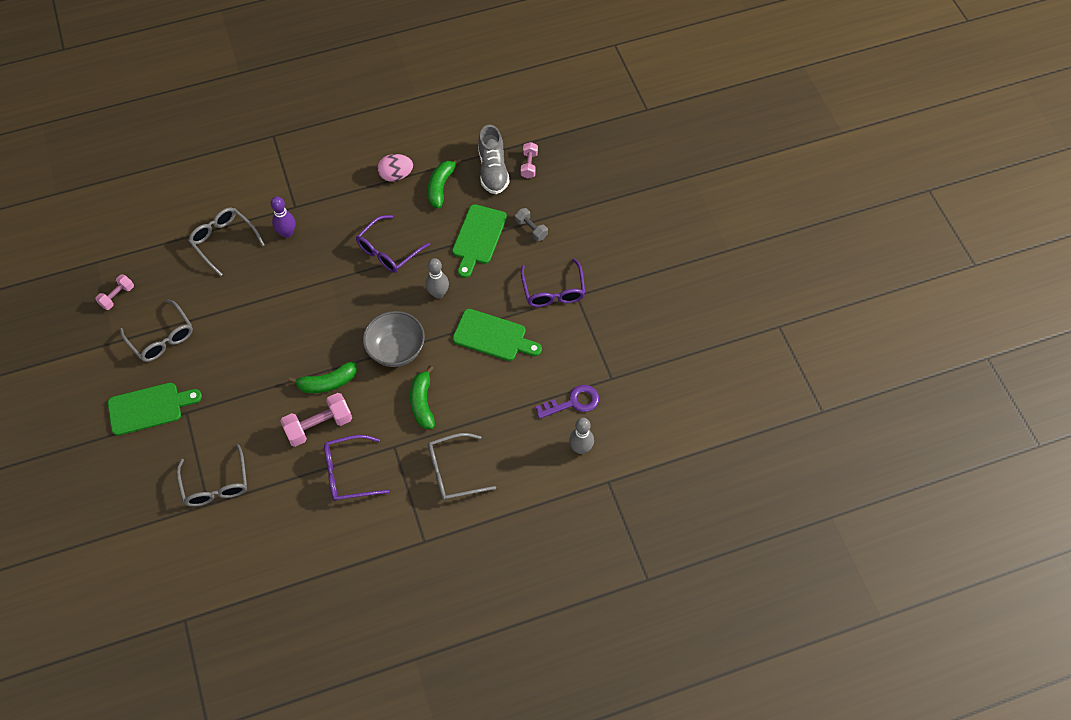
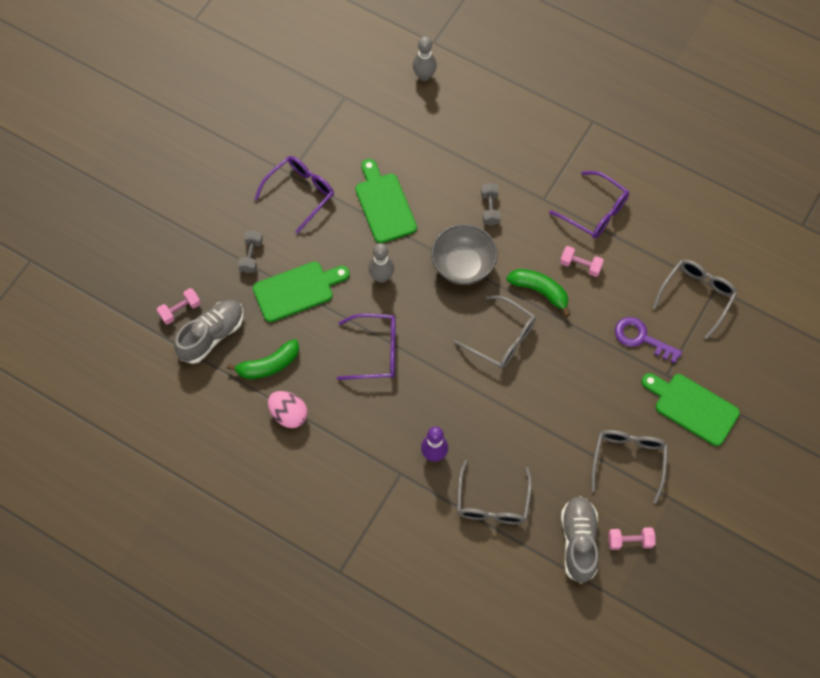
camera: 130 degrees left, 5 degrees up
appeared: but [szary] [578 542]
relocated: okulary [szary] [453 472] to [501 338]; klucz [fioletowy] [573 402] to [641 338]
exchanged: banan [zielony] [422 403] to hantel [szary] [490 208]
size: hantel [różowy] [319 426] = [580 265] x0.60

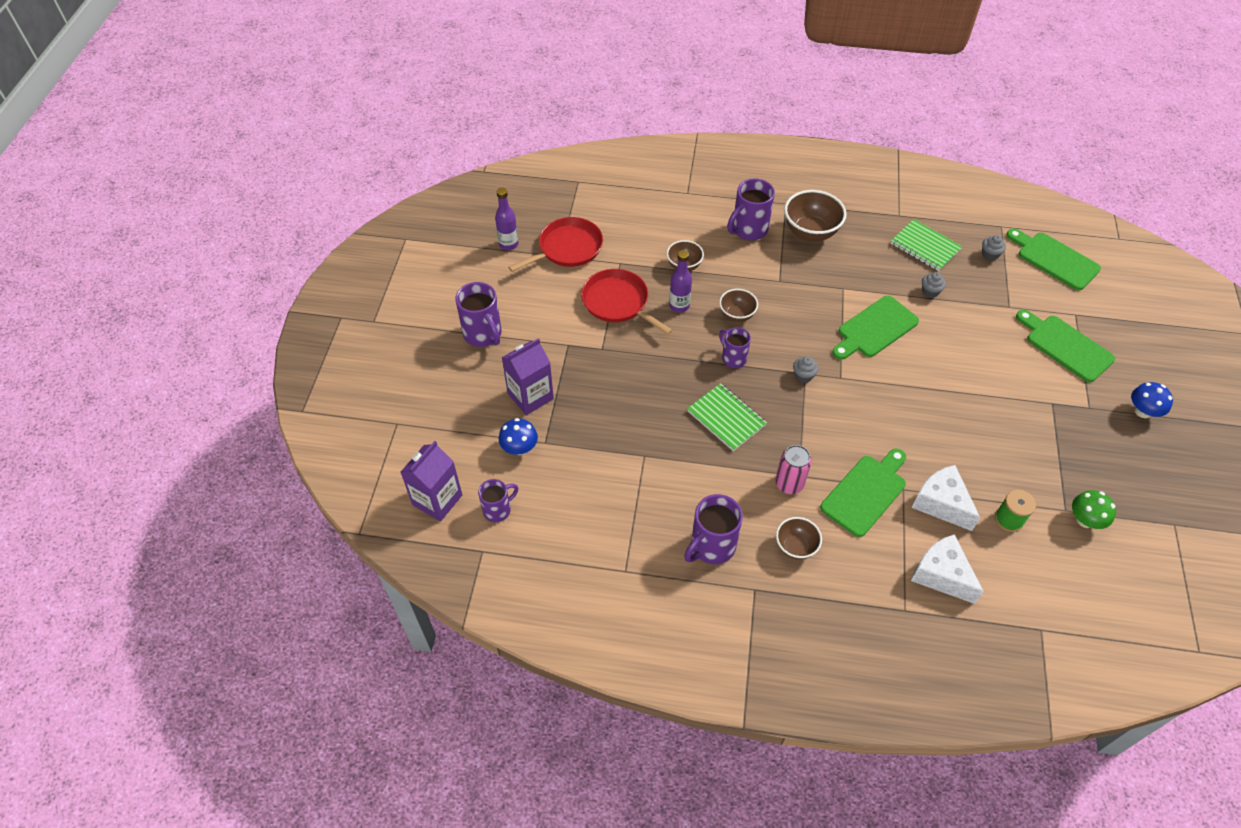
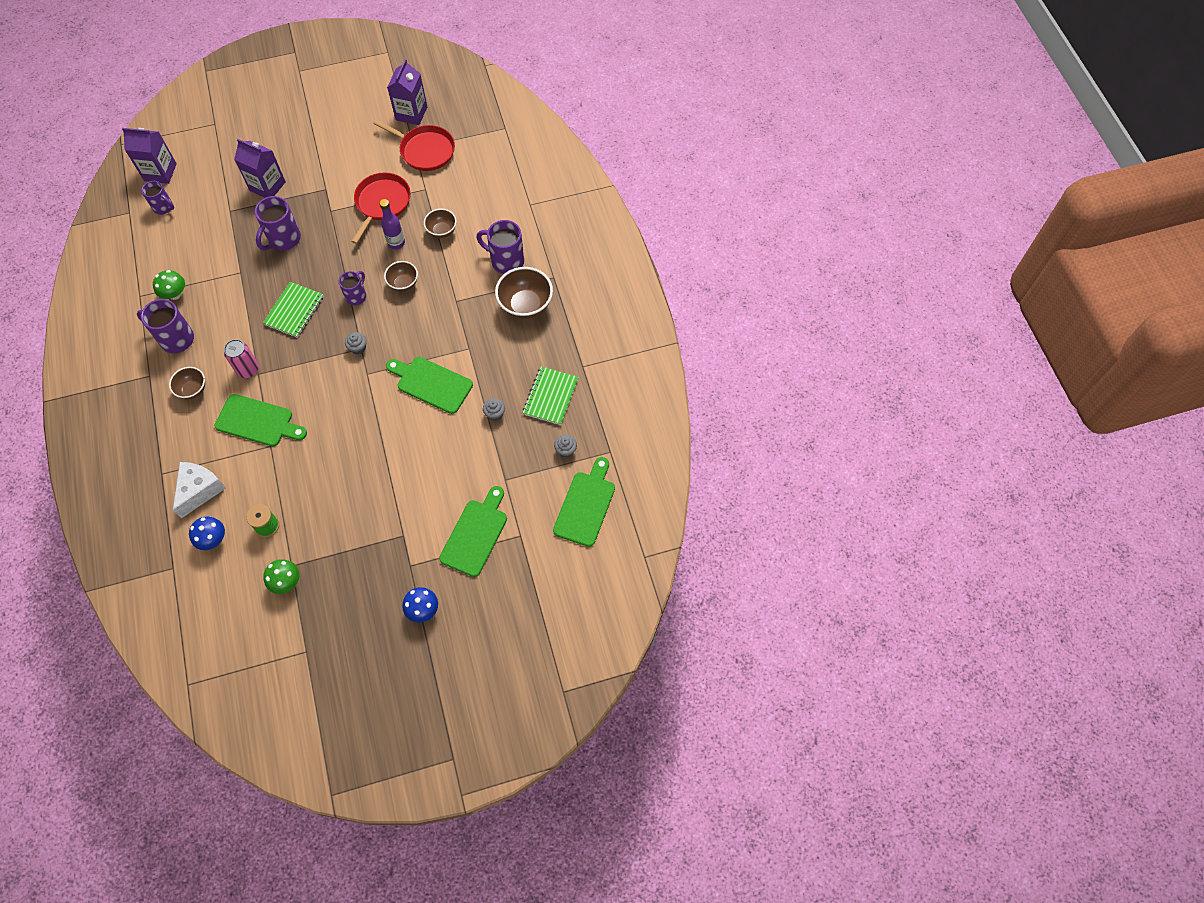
camera: 65 degrees right, 10 degrees up
missing: ser [biały] [941 503]
appeared: grzyb [zielony] [175 294]
relocated: kubek [fioletowy] [483 334] to [283 239]; grzyb [niebieski] [519 448] to [213 539]
exchanged: butelka [fioletowy] [508 244] to karton mleka [fioletowy] [411 113]

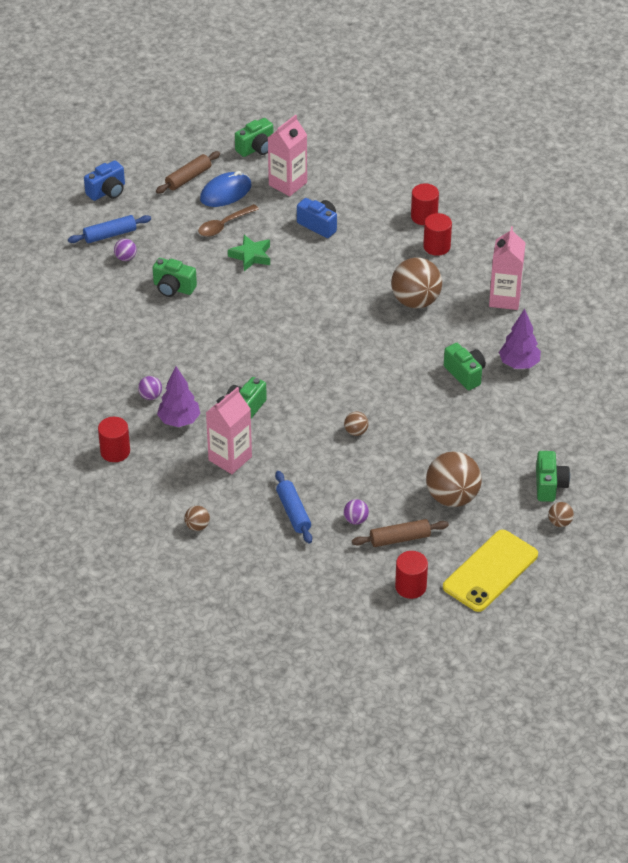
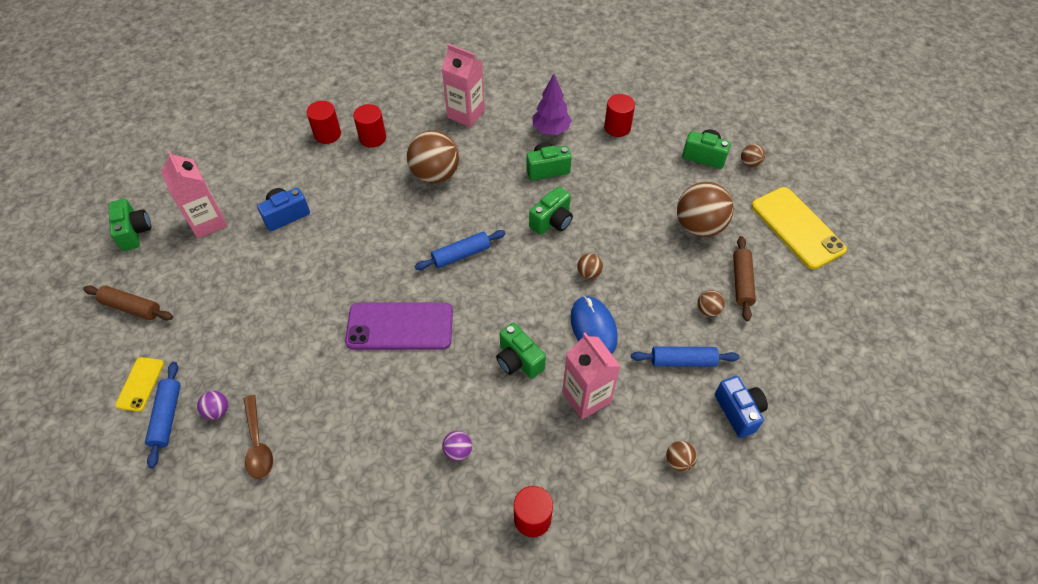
camera: 70 degrees left, 10 degrees up
missing: drzewko [fioletowy] [179 421]; gwiazda [zielony] [251 256]
appeared: telefon [żółty] [140 384]; telefon [fioletowy] [400 326]; wałek do ciasta [niebieski] [461 255]
relocated: aparat fotograficzny [niebieski] [107 191] to [738 411]; aparat fotograficzny [zielony] [173 288] to [552 221]; łyżka [brązowy] [224 225] to [258 444]; myszka [niebieski] [225 192] to [593 328]; walec [czerwony] [410 586] to [617 127]
colour: piłka [fioletowy] [356 520] to piłka [brązowy] [708 310]
spun: wałek do ciasta [brązowy] [188 178] = [131 307] 45 degrees counterclockwise

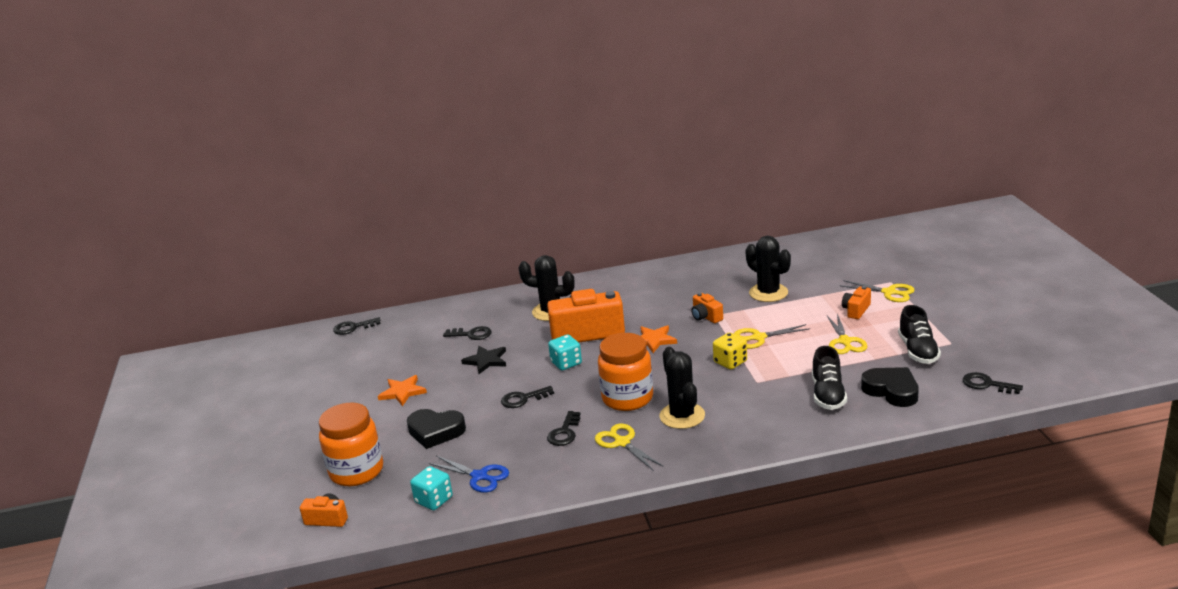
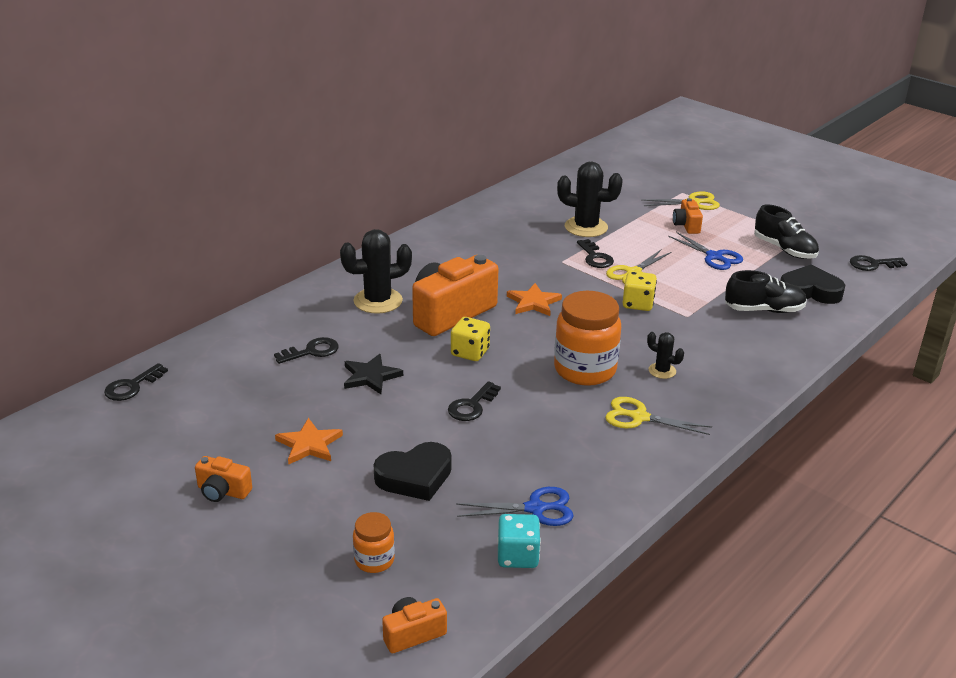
camera: 40 degrees left, 5 degrees up
relocated: klucz [czarny] [564 432] to [595 257]; aparat fotograficzny [pomarańczowy] [706 317] to [223 491]
colour: kostka do gry [turkusowy] [566 363] to kostka do gry [żółty] [470 352]; nożyczki [żółty] [845 341] to nożyczki [niebieski] [714 257]
spun: but [czarny] [828 395] = [764 310] 60 degrees counterclockwise
size: słoik [pomarańczowy] [356 471] = [374 560] x0.51; kaktus [czarny] [682 416] = [662 371] x0.52

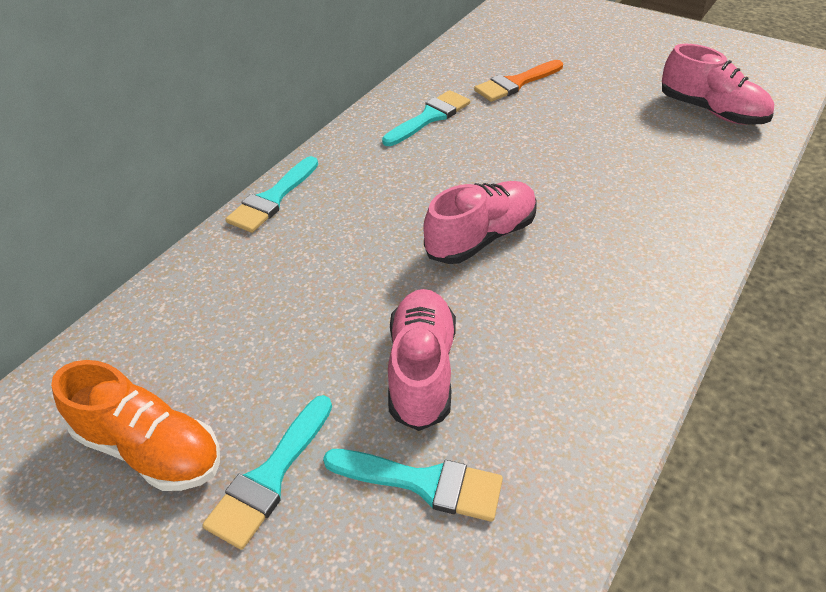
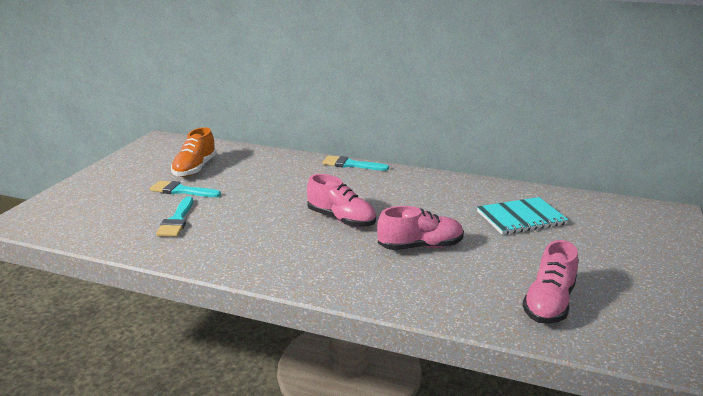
camera: 75 degrees right, 20 degrees down
missing: pędzel [turkusowy] [429 117]
relocated: but [różowy] [421 370] to [420 246]
exchanged: pędzel [pomarańczowy] [516 83] to zeszyt [turkusowy] [521 218]

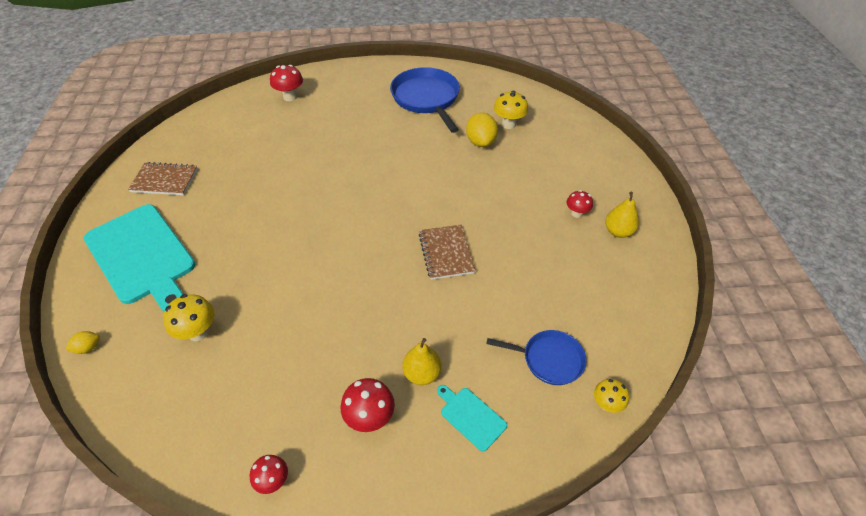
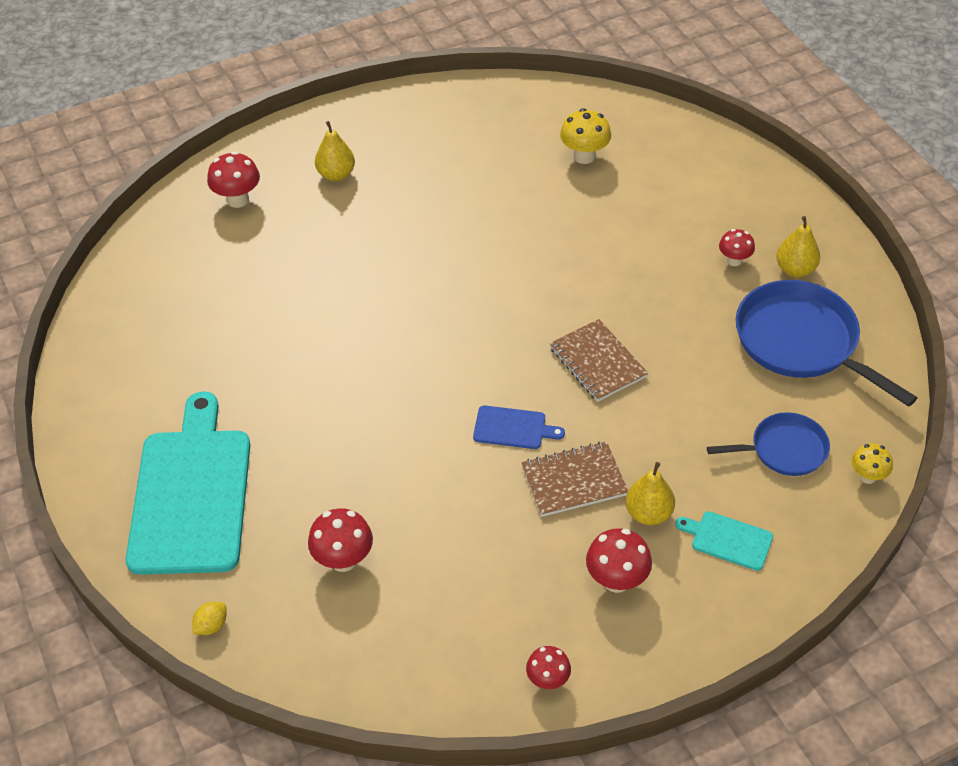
camera: 20 degrees left, 0 degrees up
missing: cytryna [żółty] [481 142]
appeared: gruszka [żółty] [336 174]; deska do krojenia [niebieski] [513 428]
relocated: zeszyt [brązowy] [165 180] to [574 481]; patelnia [niebieski] [426 98] to [801 342]
colour: grzyb [żółty] [198 332] to grzyb [czerwony] [343 560]
spun: deska do krojenia [turkusowy] [142 256] = [192 494] 120 degrees counterclockwise

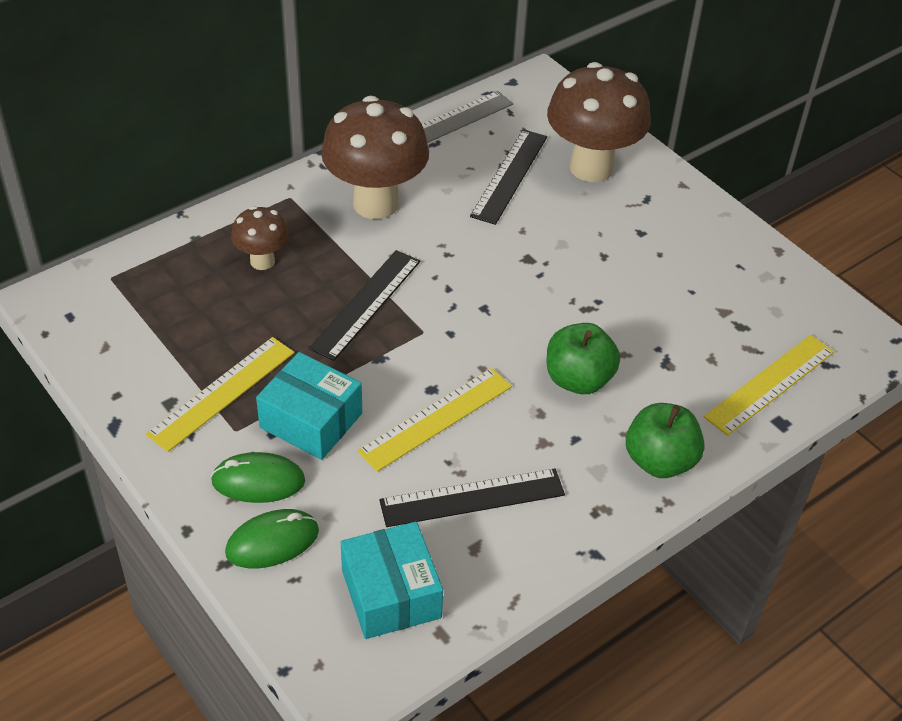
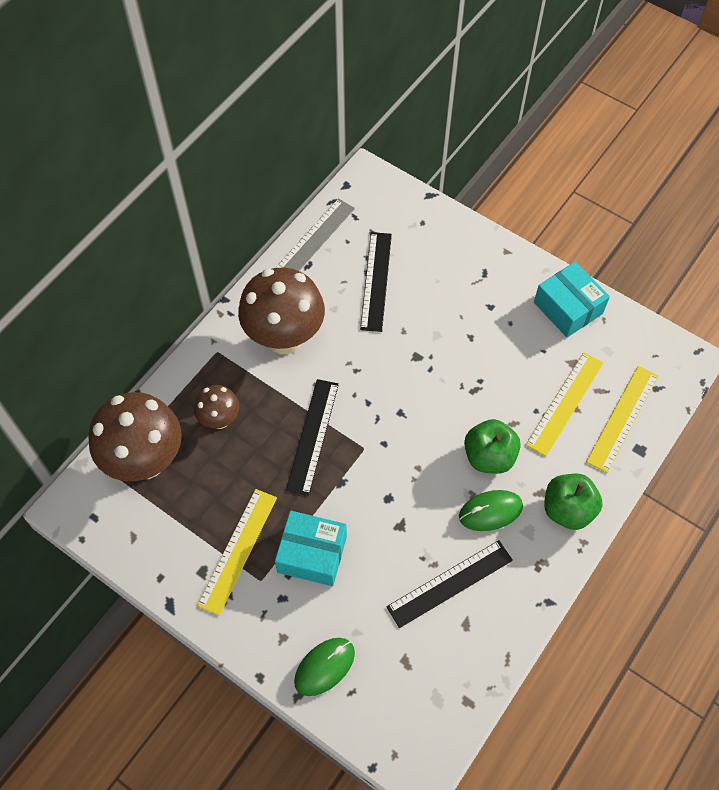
camera: 15 degrees left, 15 degrees up
relocated: myszka [zielony] [258 481] to [490 511]; pudełko [turkusowy] [391 594] to [568 308]; linijka [żółty] [436 418] to [564 403]; grzyb [brązowy] [591 167] to [146 461]

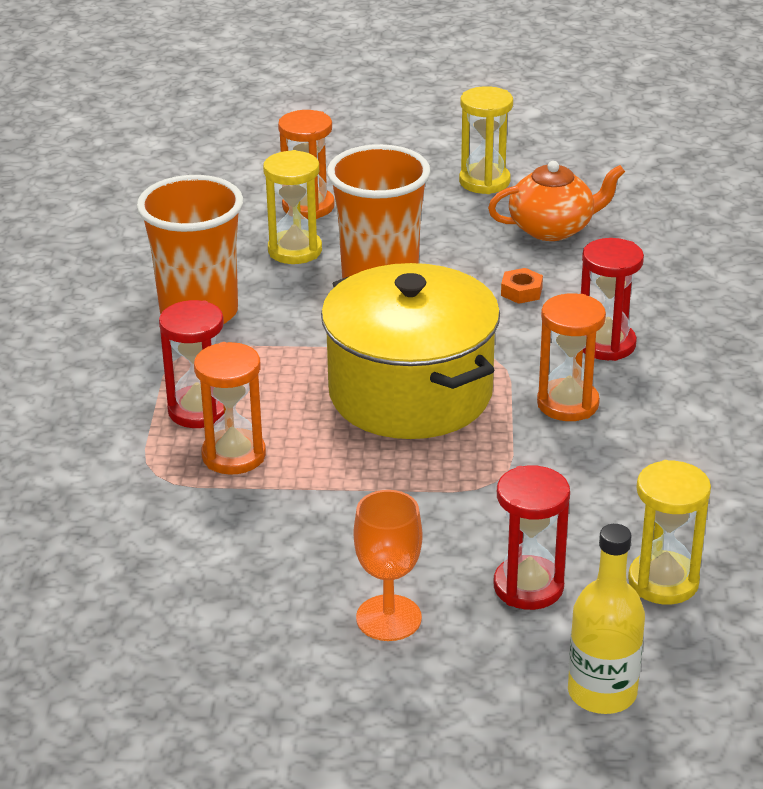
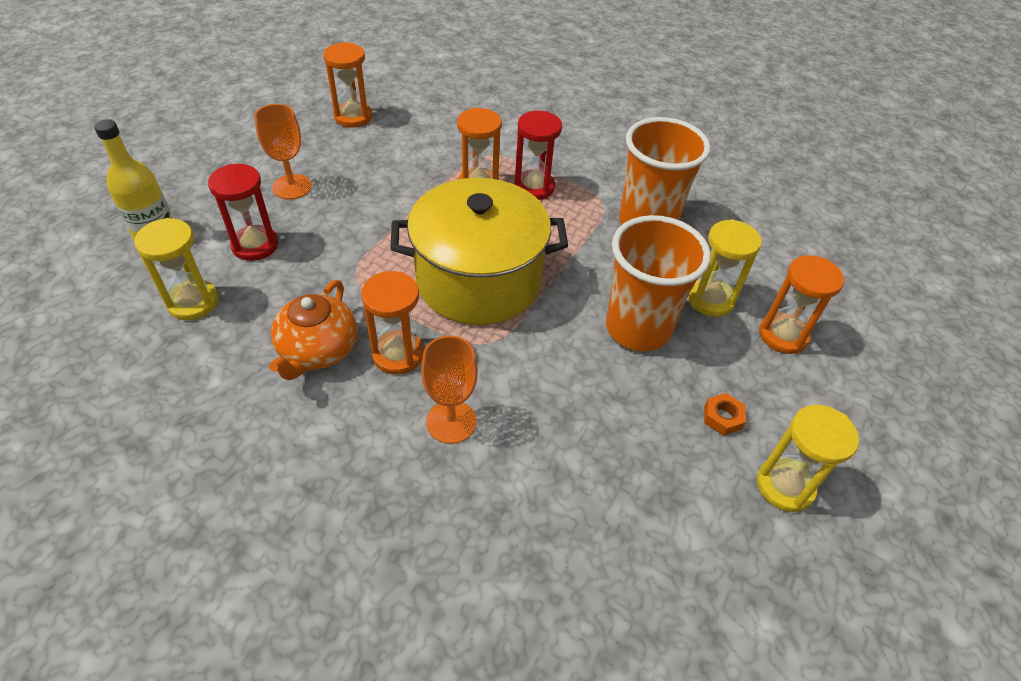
camera: 115 degrees right, 15 degrees up
appeared: klepsydra [pomarańczowy] [353 117]
relocated: imbryk [pomarańczowy] [552 228] to [318 350]; nakrętka [pomarańczowy] [521 291] to [722 417]
exchanged: klepsydra [czerwony] [606 344] to kielich [pomarańczowy] [451 422]

